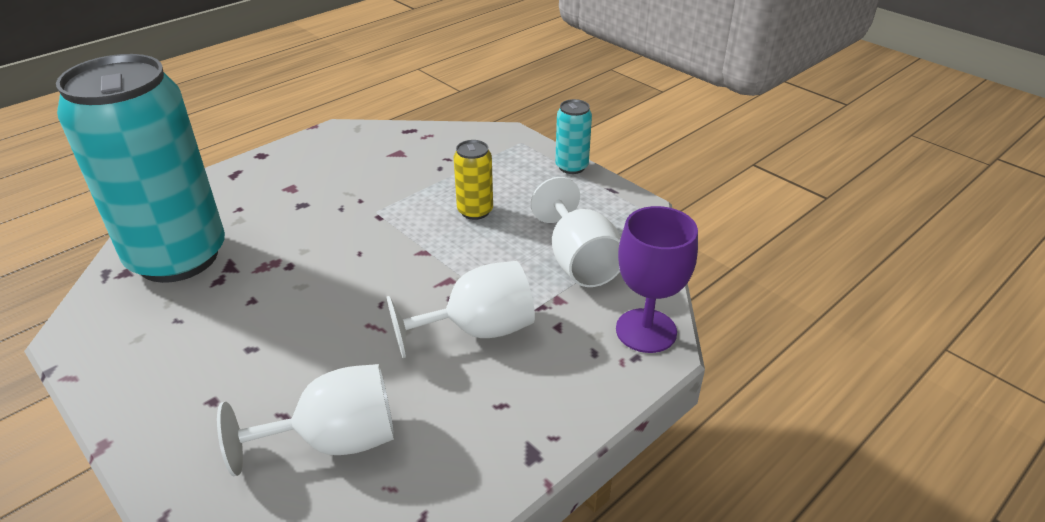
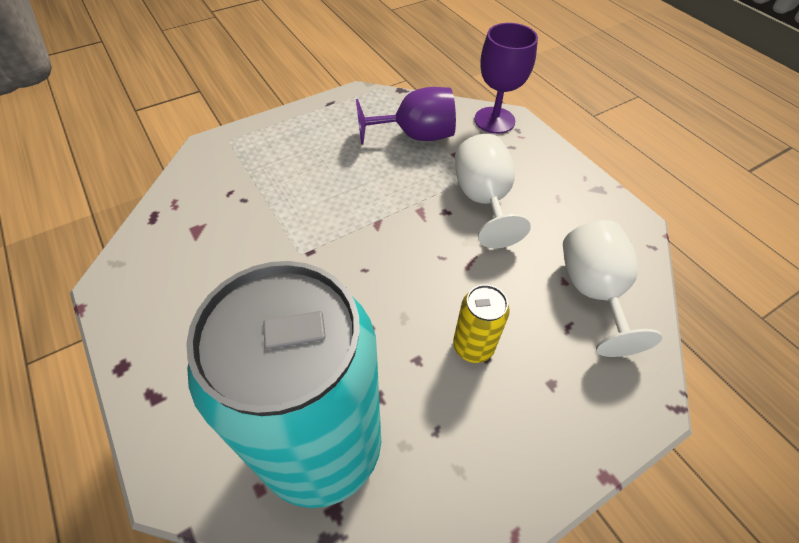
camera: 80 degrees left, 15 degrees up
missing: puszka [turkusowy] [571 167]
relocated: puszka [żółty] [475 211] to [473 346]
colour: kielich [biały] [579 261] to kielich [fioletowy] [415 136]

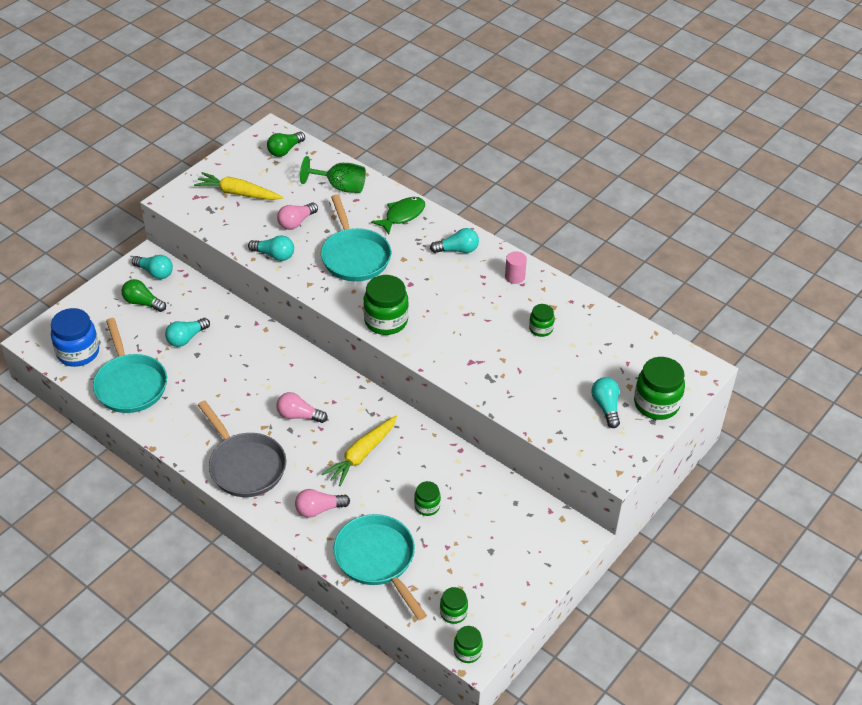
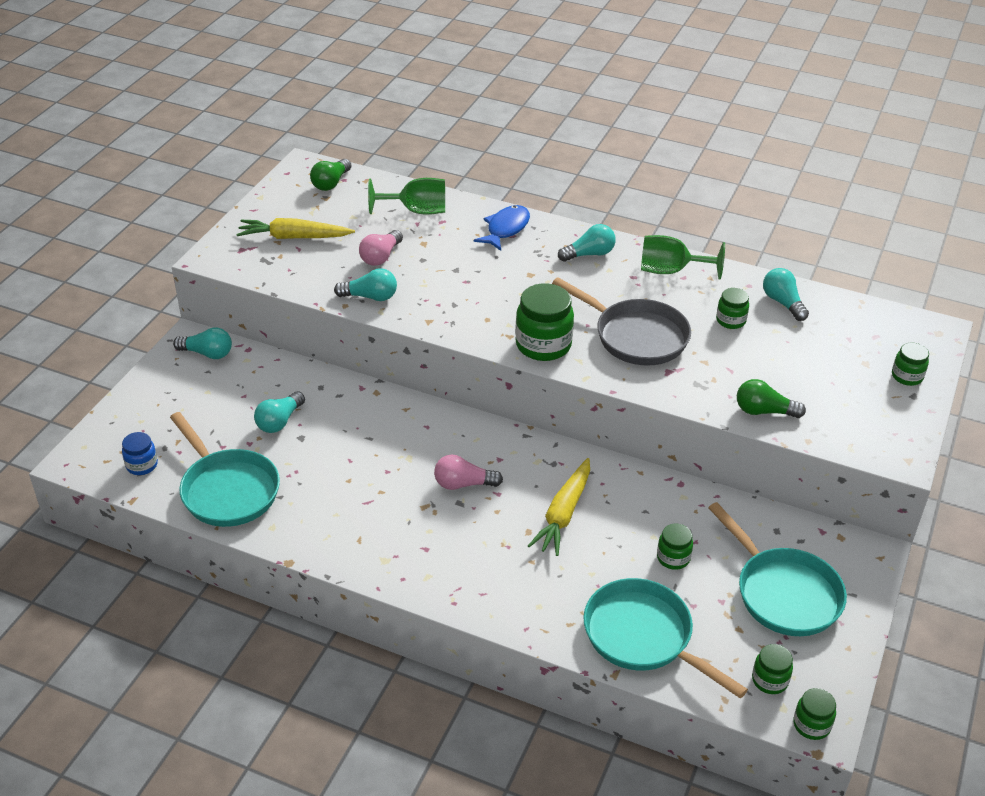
camera: 15 degrees left, 5 degrees down
missing: żarówka [różowy] [319 509]
relocated: żarówka [zielony] [142 303] to [764 411]; patelnia [szary] [245 466] to [636 336]; patelnia [turkusowy] [354 256] to [783 593]; żarówka [turkusowy] [606 407] to [783 303]
exchanged: walec [różowy] [514 277] to kielich [zielony] [670 271]
colour: ryba [zielony] [402 215] to ryba [niebieski] [506 229]
size: słoik [niebieski] [78 352] = [142 465] x0.55; słoik [zielony] [656 404] = [907 376] x0.55

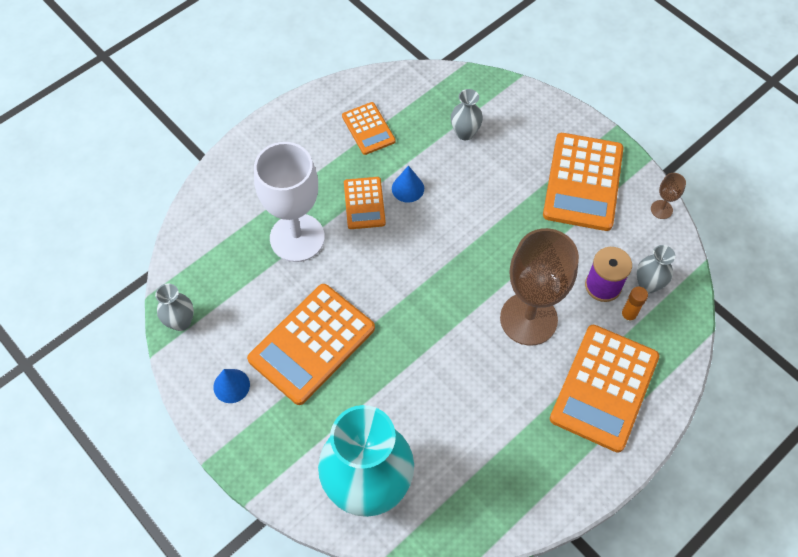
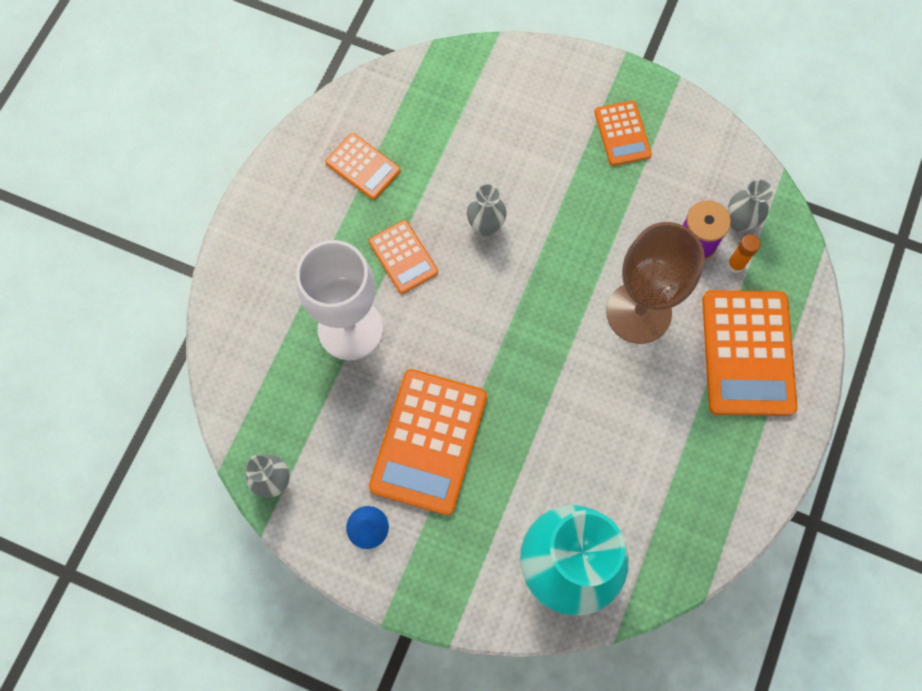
camera: 25 degrees left, 10 degrees up
missing: stożek [niebieski] [408 188]; kielich [brązowy] [661 209]
relocated: wazon [szary] [465 133] to [485 226]
size: kalkulator [pomarańczowy] [583 182] = [622 133] x0.54

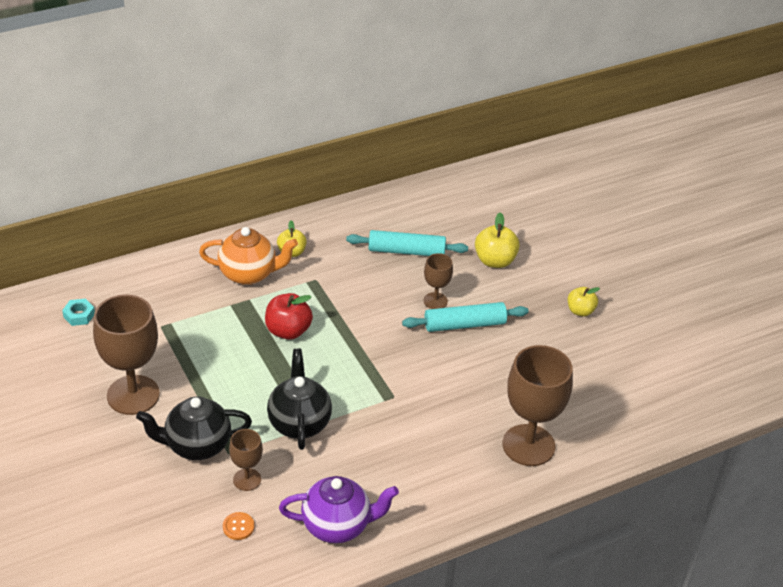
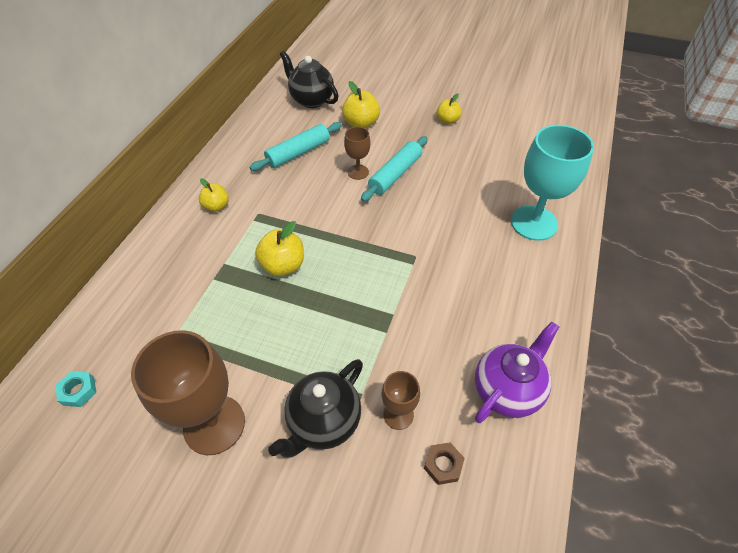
camera: 40 degrees left, 10 degrees up
missing: imbryk [pomarańczowy] [249 274]
relocated: imbryk [czarny] [299 423] to [311 100]
exchanged: guzik [pomarańczowy] [238 527] to nakrętka [brązowy] [443 465]
colour: jabłko [czerwony] [288 331] to jabłko [żółty] [283 265]; kielich [brązowy] [528 445] to kielich [turkusowy] [534 223]

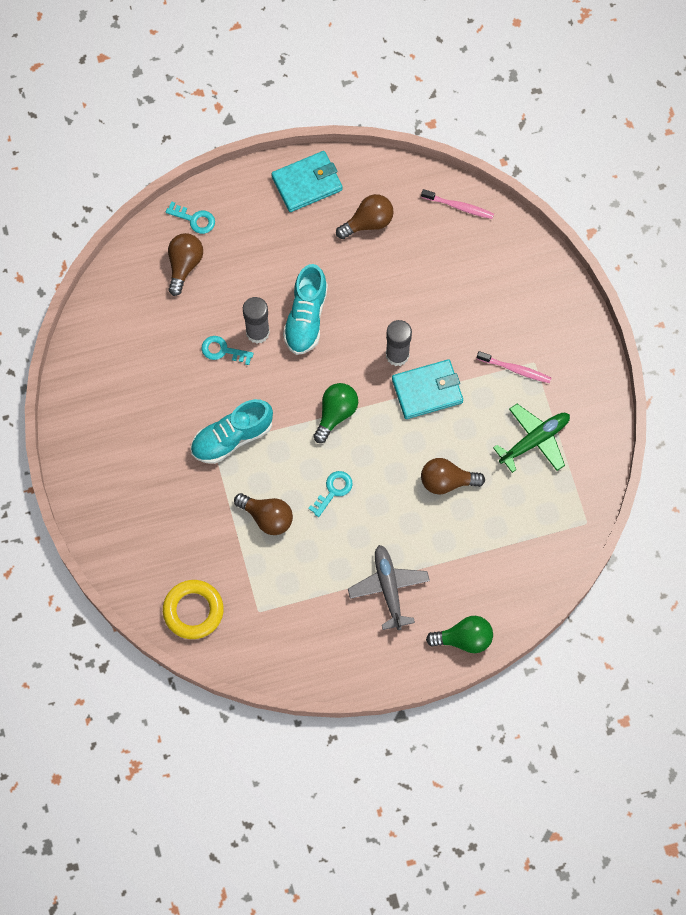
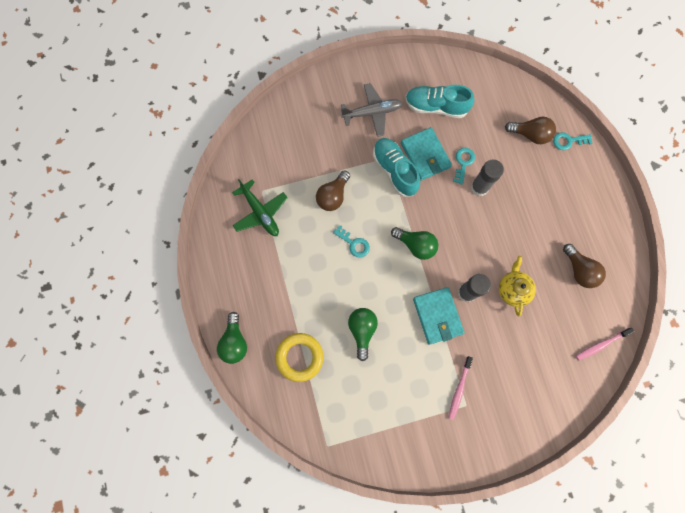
camera: 90 degrees right, 5 degrees up
appeared: imbryk [żółty] [513 289]
relocated: pierścień [żółty] [193 611] to [299 357]; portfel [turkusowy] [307 183] to [425 155]; but [turkusowy] [306 317] to [436 107]; samolot [szary] [388 588] to [372 113]; samolot [zielony] [534 440] to [260 212]
colour: żarówka [brązowy] [447 481] to żarówka [zielony] [362 330]
spun: klucz [turkusowy] [194 219] = [568 141] 60 degrees clockwise; szczoteczka do zębów [różowy] [459 206] = [601 344] 45 degrees clockwise

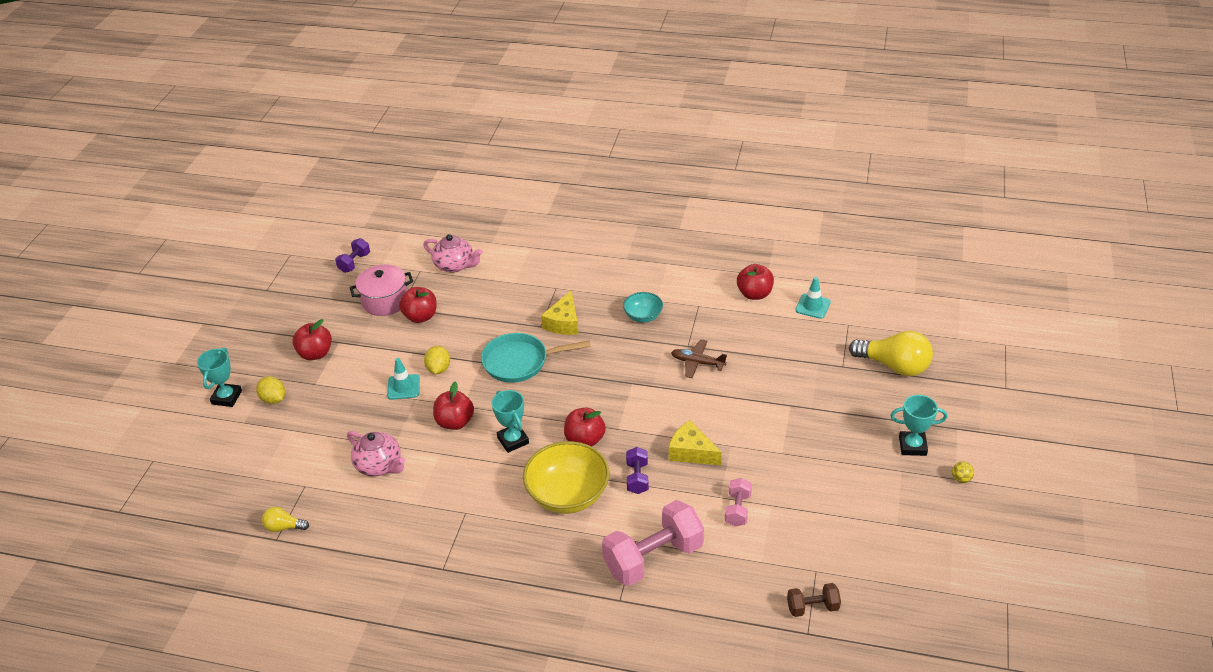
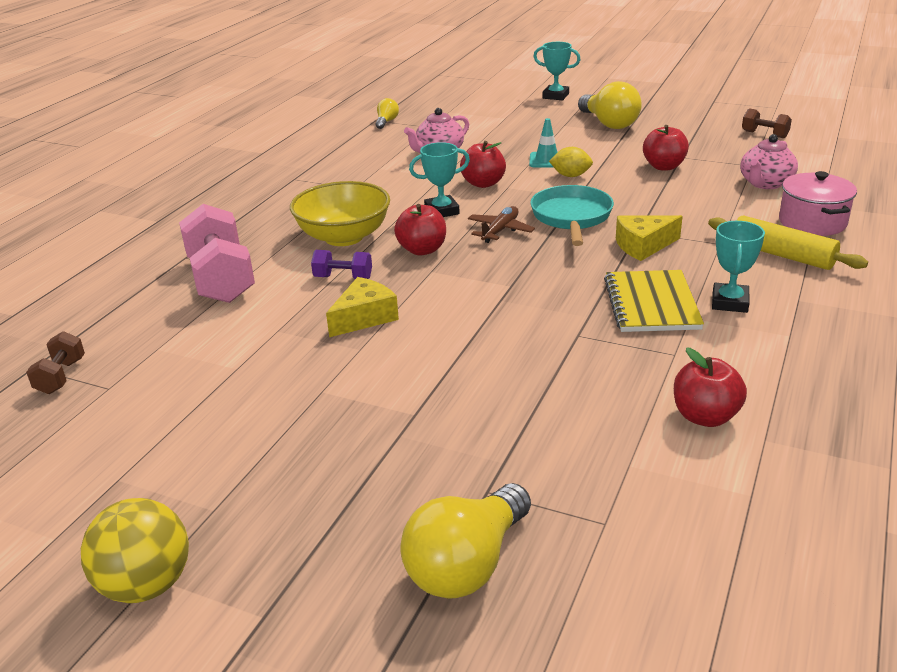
camera: 100 degrees right, 10 degrees down
missing: cytryna [żółty] [273 399]; hantel [różowy] [737 510]; pachołek [turkusowy] [813 306]
appeared: wałek do ciasta [żółty] [782 255]
relocated: garnek [różowy] [385 301] to [812 222]; samolot [brązowy] [697 363] to [500 230]; puchar [turkusowy] [912 446] to [729 302]
exchanged: jabłko [czerwony] [315 354] to żarówka [żółty] [609 123]; miska [turkusowy] [643 316] to zeszyt [żółty] [651 304]
colour: hantel [fioletowy] [354 263] to hantel [brązowy] [764 134]
spun: ser [żółty] [564 323] = [643 246] 45 degrees counterclockwise
size: piłka [żółty] [961 479] = [146 584] x2.42

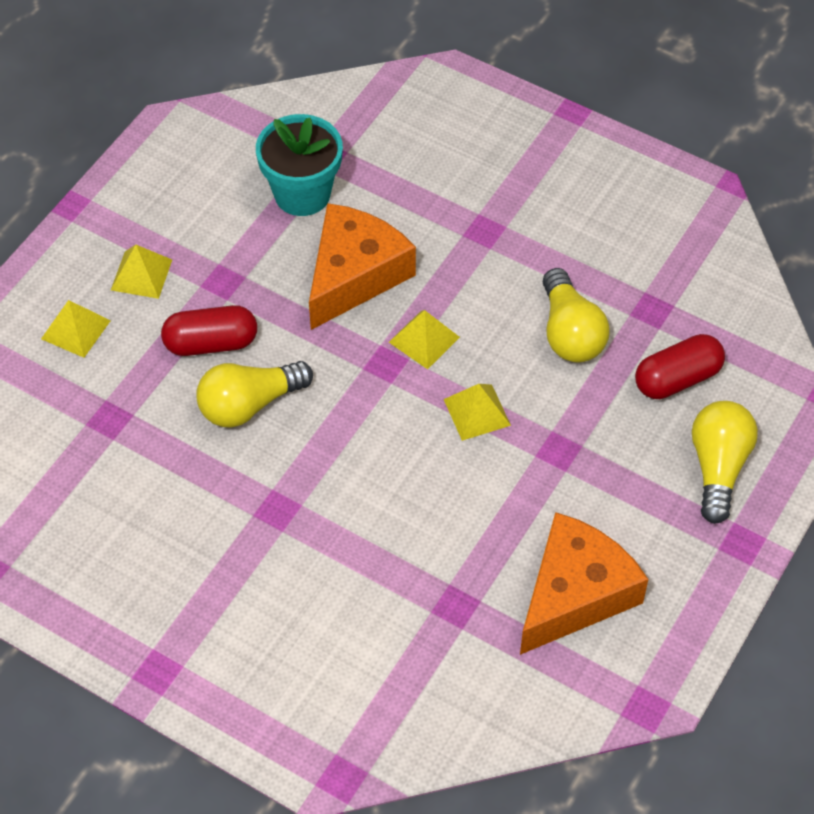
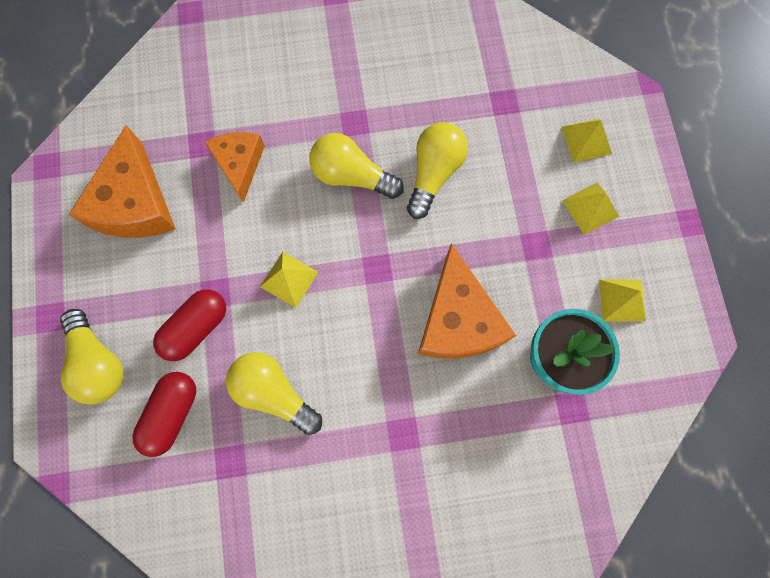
camera: 140 degrees right, 20 degrees up
appeared: ser [pomarańczowy] [239 164]; żarówka [żółty] [351 176]
relocated: kapsułka [czerwony] [211 343] to [196 328]; piramida [żółty] [424 339] to [622 300]

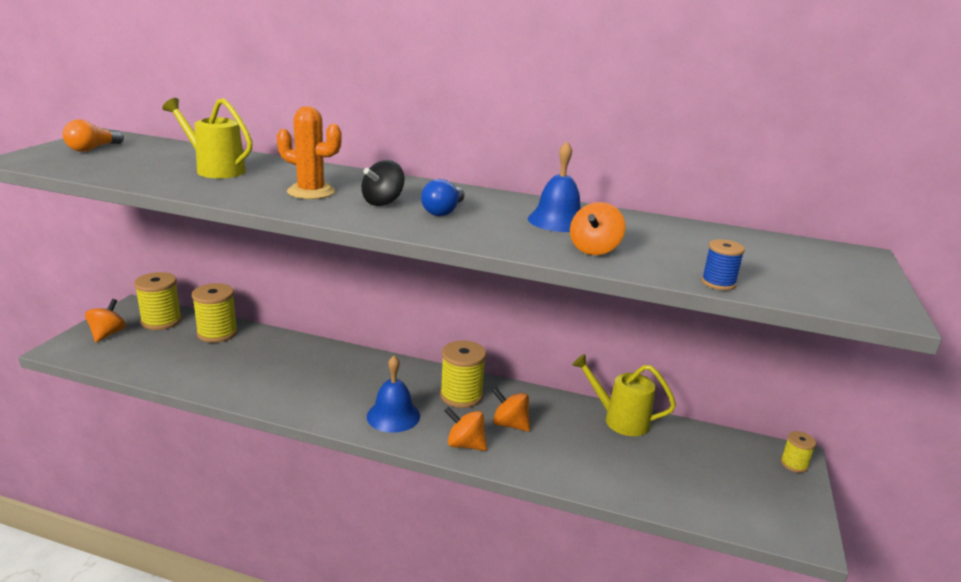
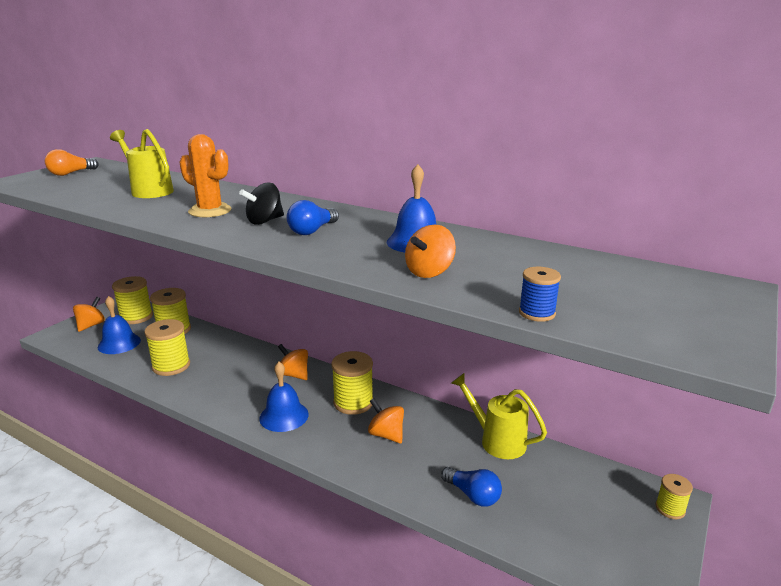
camera: 15 degrees right, 0 degrees up
appeared: dzwonek [niebieski] [119 343]; szpulka [żółty] [171 366]; żarówka [niebieski] [473 495]
relocated: bączek [pomarańczowy] [465 444] to [294 375]

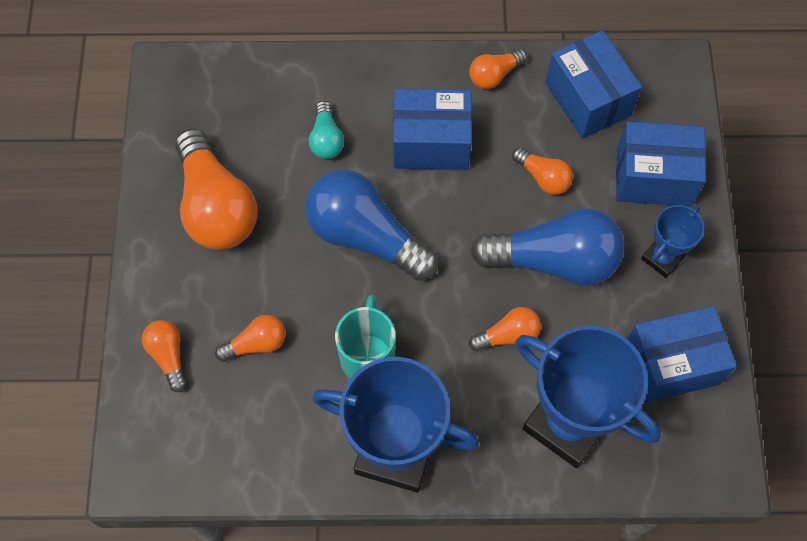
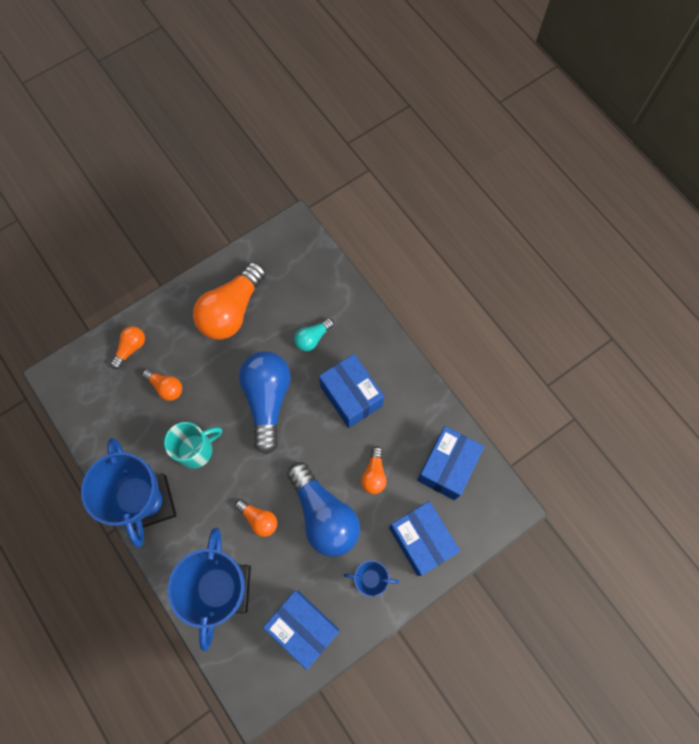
camera: 55 degrees right, 5 degrees up
missing: żarówka [pomarańczowy] [494 75]

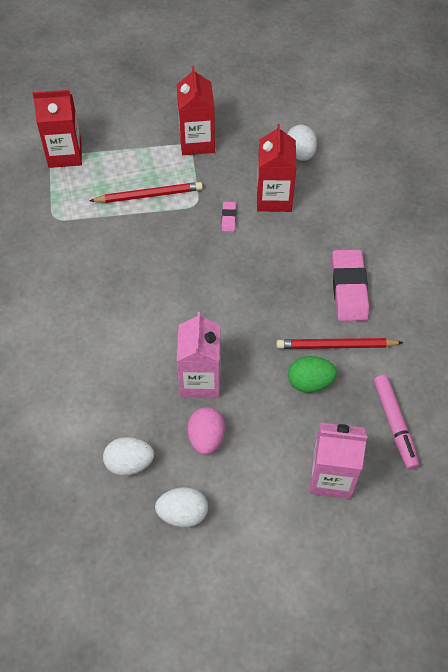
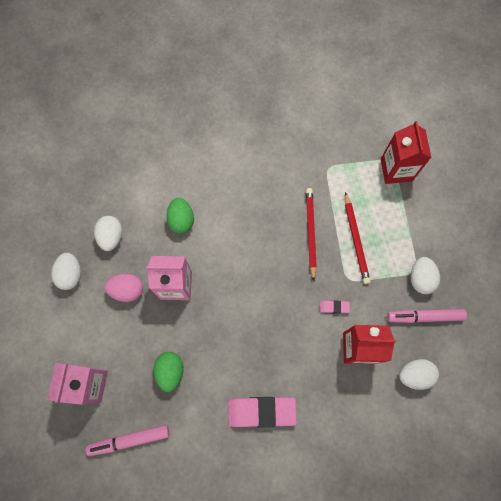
camera: 90 degrees right, 15 degrees up
appeared: jajko [zielony] [181 220]; flamaster [różowy] [425 316]
relocated: ołówek [czerwony] [336 345] to [310 232]
exchanged: karton mleka [czerwony] [197 142] to jajko [biały] [420 279]

